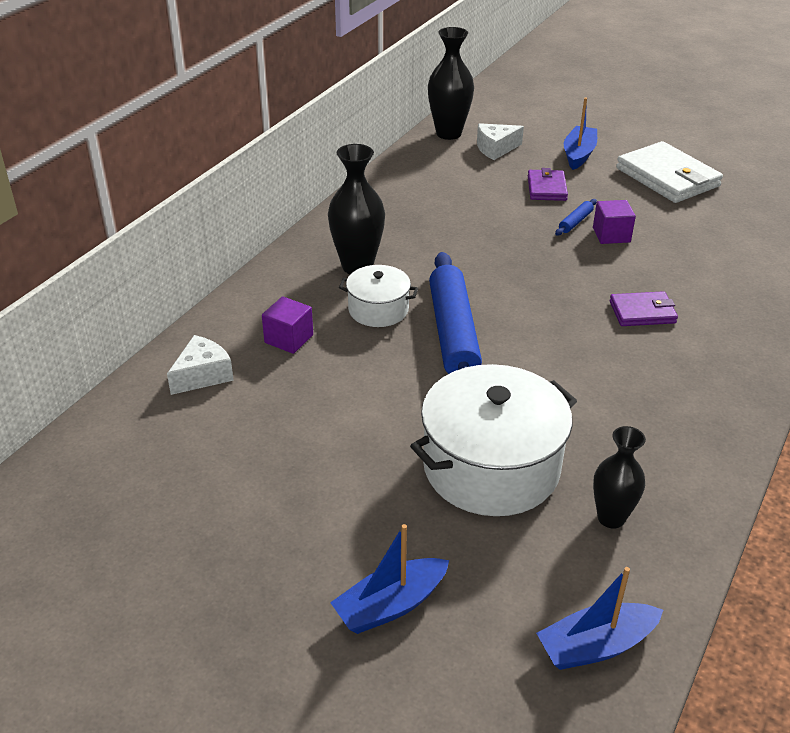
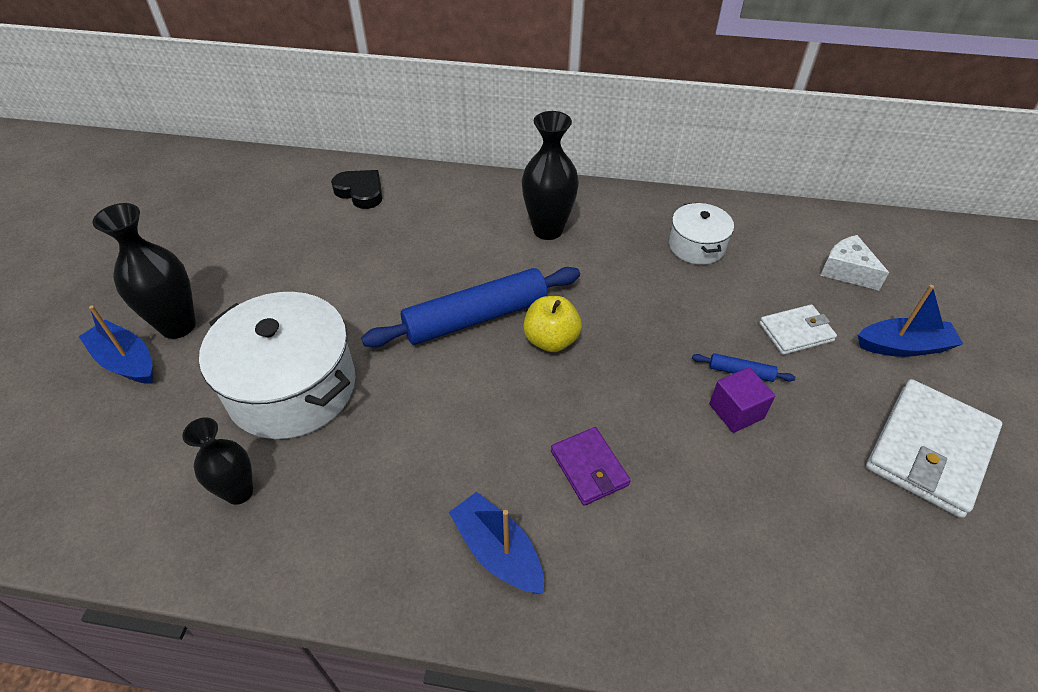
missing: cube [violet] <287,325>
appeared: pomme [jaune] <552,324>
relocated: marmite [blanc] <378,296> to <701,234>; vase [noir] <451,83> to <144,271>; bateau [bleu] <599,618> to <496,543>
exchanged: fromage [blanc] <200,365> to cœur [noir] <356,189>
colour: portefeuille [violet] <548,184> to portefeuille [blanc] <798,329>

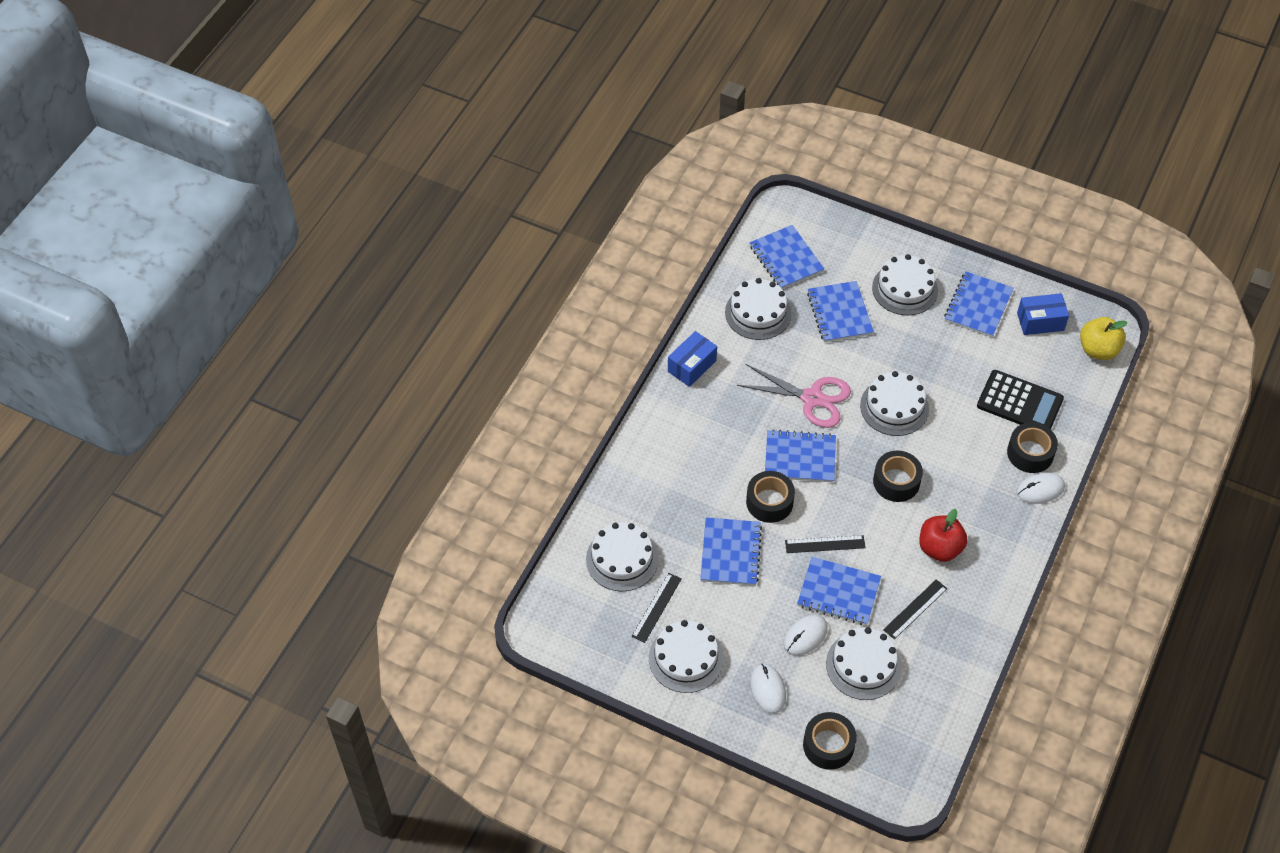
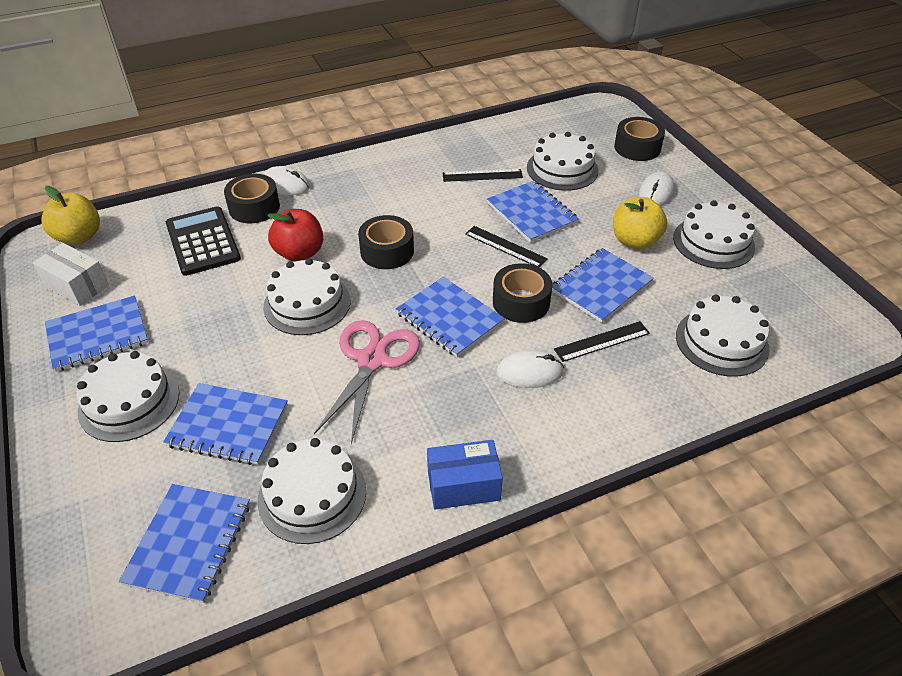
appeared: pomme [jaune] <640,223>
relocated: règle [noir] <657,608> to <602,341>; souris [blanc] <806,635> to <530,369>; pomme [rouge] <943,535> to <295,235>
colour: boîte [bleu] <1043,314> to boîte [blanc] <71,274>
spun: ciseaux [rose] <794,396> = <367,382> 45 degrees clockwise; carnet [bleu] <840,312> = <225,424> 75 degrees clockwise

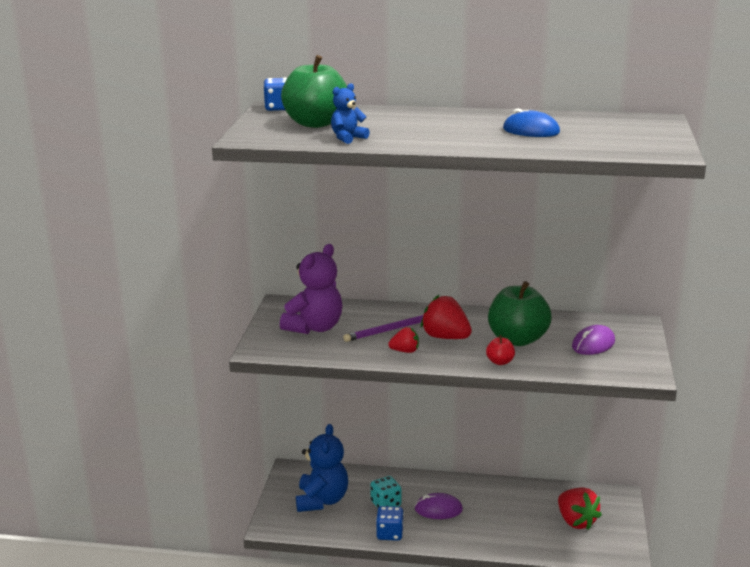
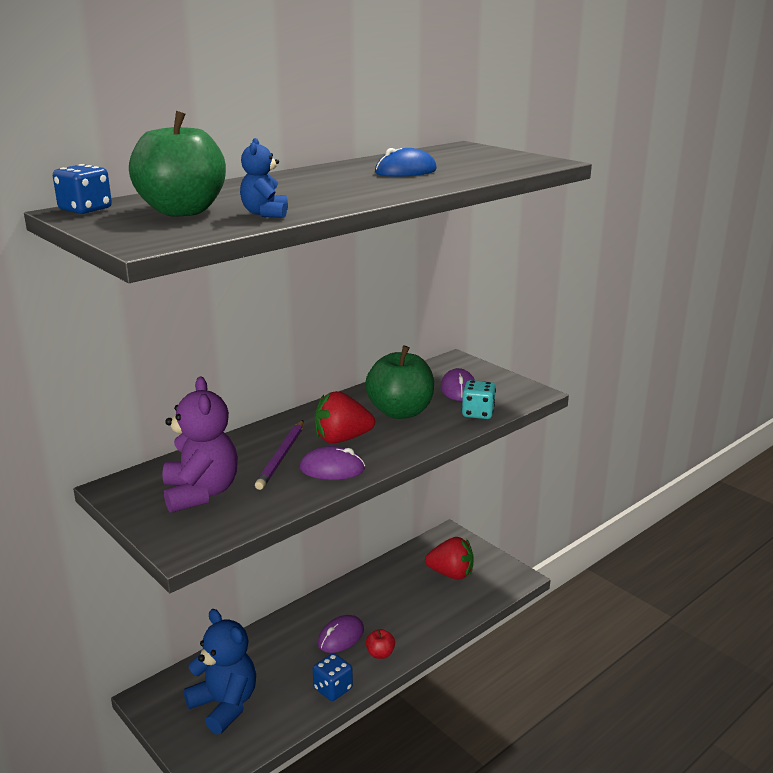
relocated: dé [turquoise] <385,492> to <479,399>; pomme [rouge] <500,350> to <380,644>
exchanged: fraise [rouge] <403,340> to souris [violet] <332,463>

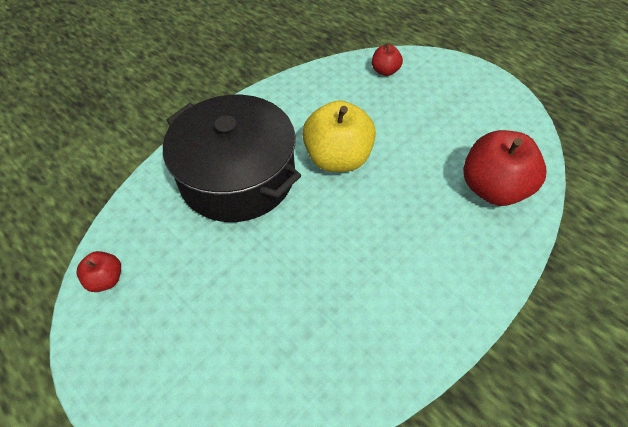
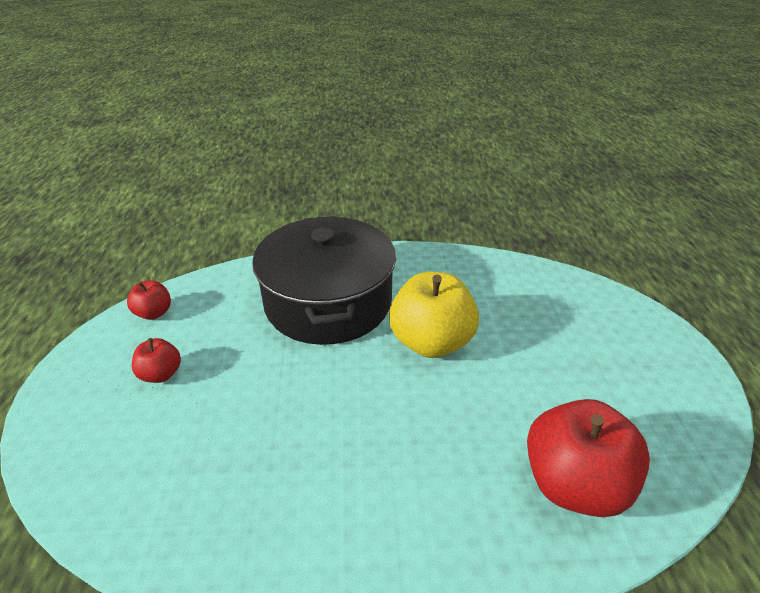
relocated: pomme [rouge] <387,59> to <156,360>

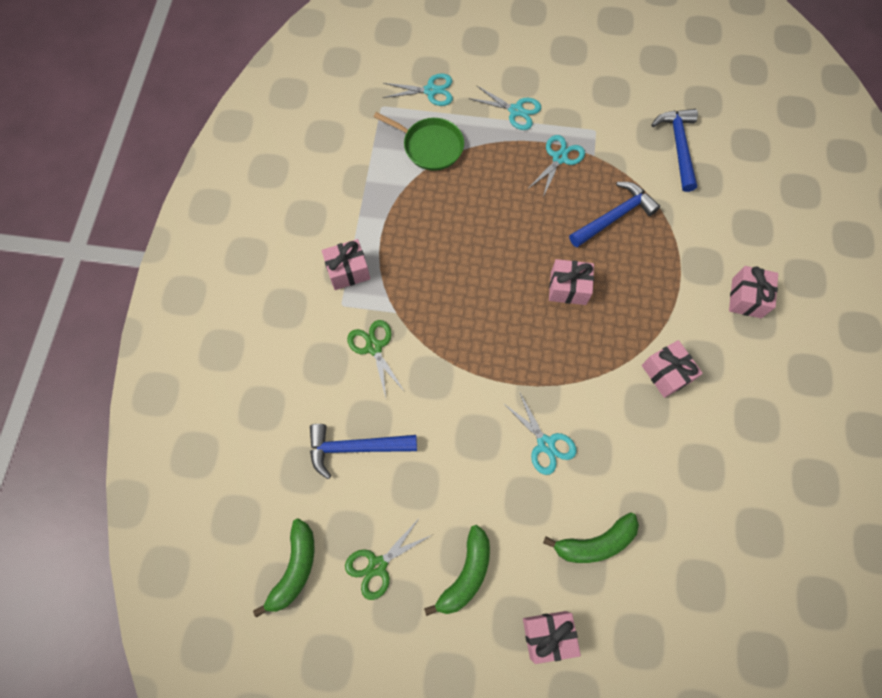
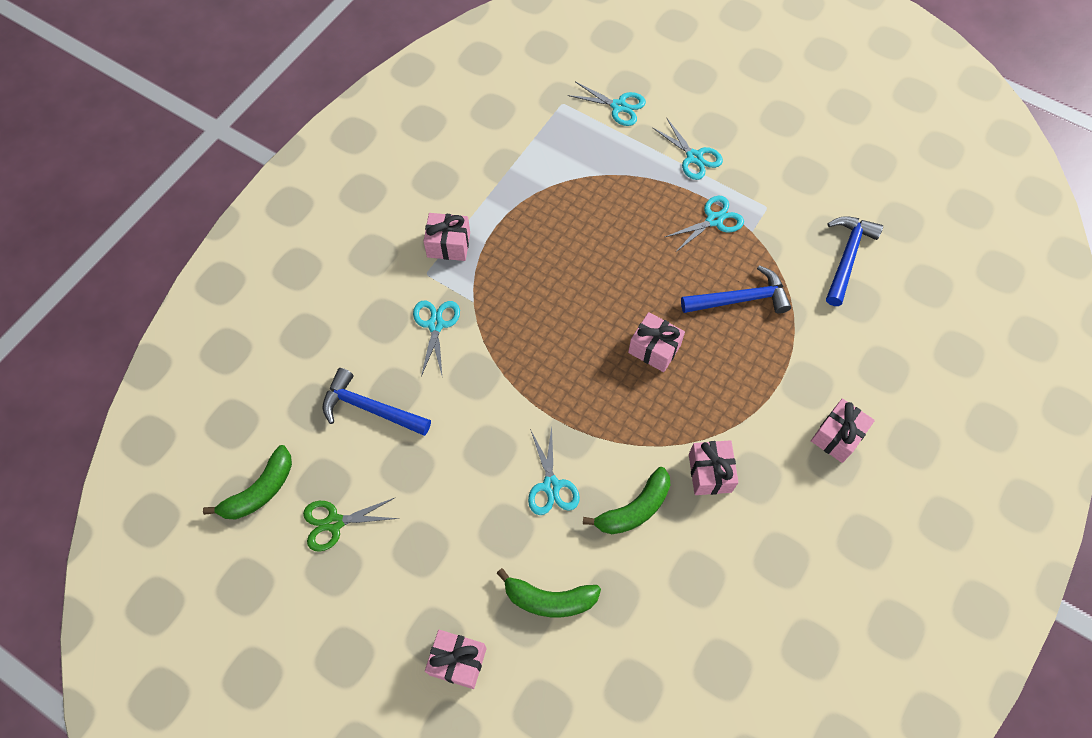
missing: poêle [vert] <419,141>
relocated: banane [vert] <457,570> to <626,500>
colour: ciseaux [vert] <376,359> to ciseaux [turquoise] <436,339>

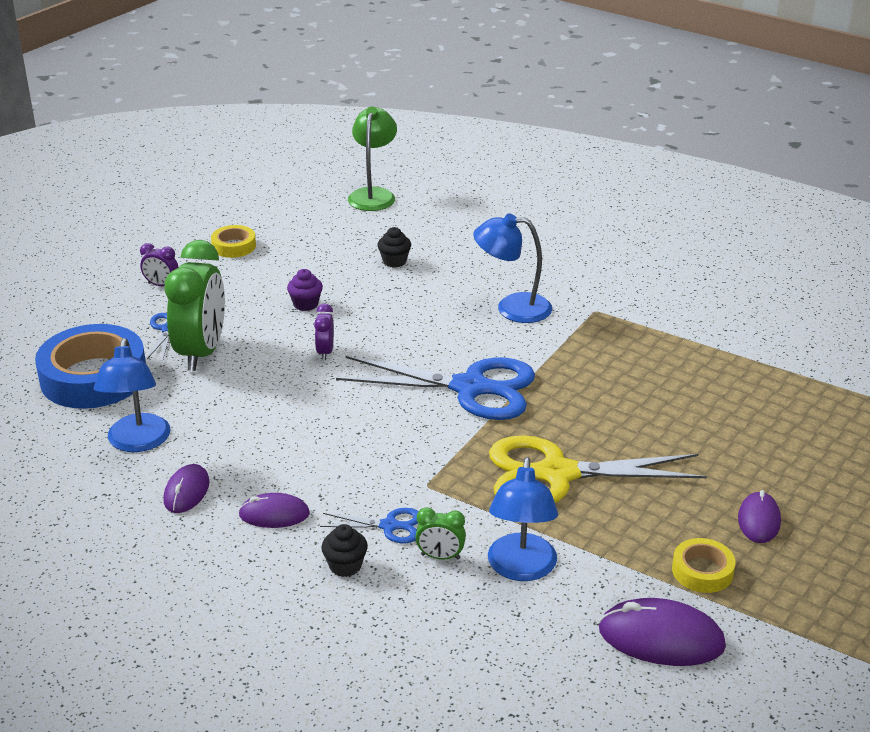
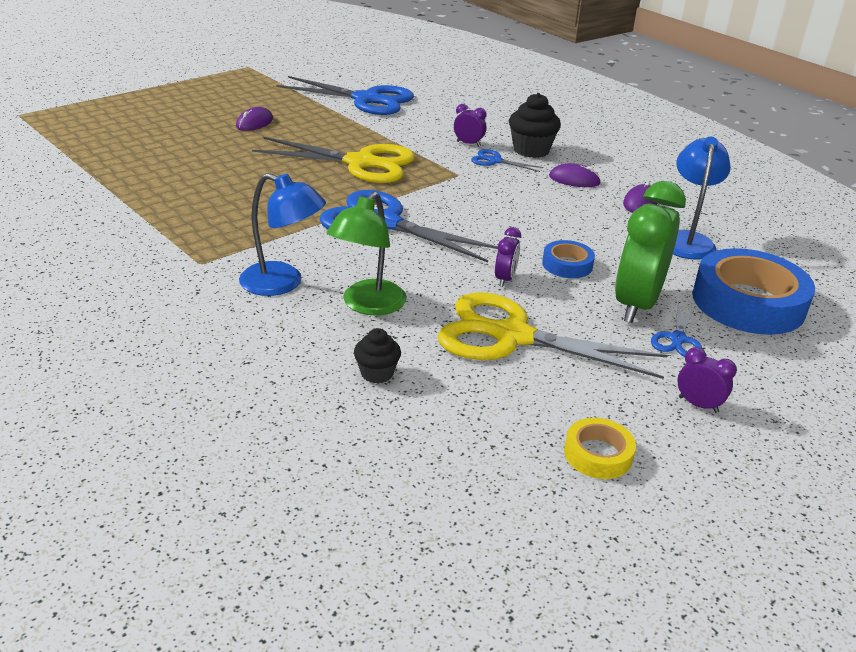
missing: lampe [bleu] <523,519>; ruban adhésif [jaune] <704,565>
appeared: ruban adhésif [bleu] <568,259>
relocated: lampe [vert] <372,159> to <367,254>
exchanged: muffin [violet] <305,290> to ciseaux [jaune] <553,336>; souris [violet] <662,632> to ciseaux [bleu] <345,95>
colour: réveil [vert] <440,533> to réveil [violet] <470,125>
size: muffin [noir] <344,550> = <535,125> x1.70

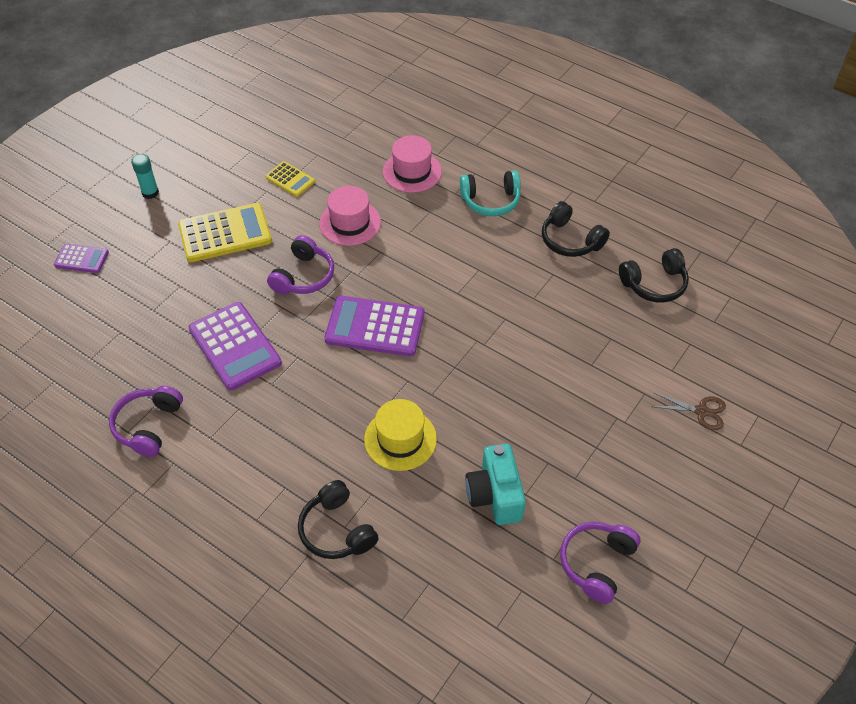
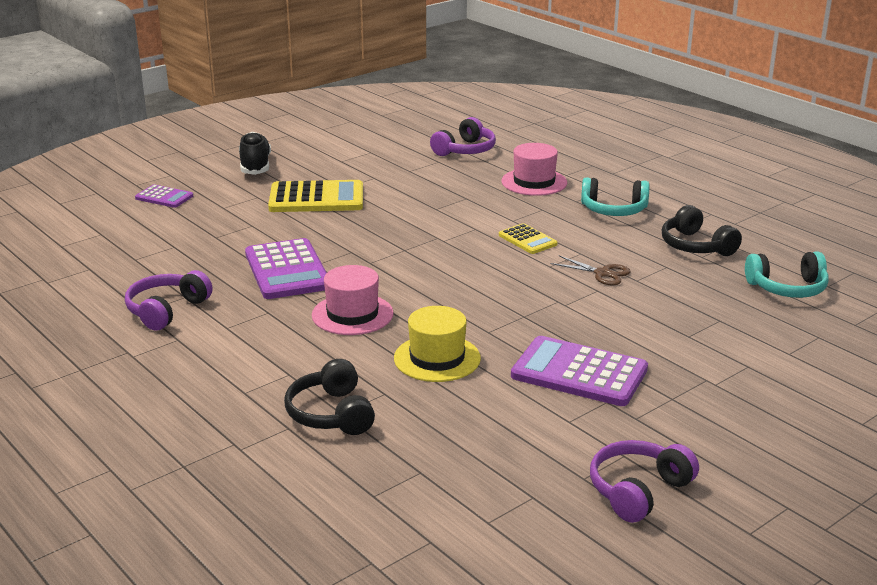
missing: appareil photo [turquoise] <495,484>
relocated: calculatrice [jaune] <290,179> to <528,238>; casque audio [violet] <300,265> to <463,136>; chapeau [rose] <350,216> to <352,300>; calculatrice [violet] <374,326> to <579,371>; ciseaux [marron] <688,411> to <590,270>
exchanged: bâton de colle [turquoise] <145,176> to chaussure [noir] <255,153>
colour: casque audio [noir] <654,275> to casque audio [turquoise] <787,275>

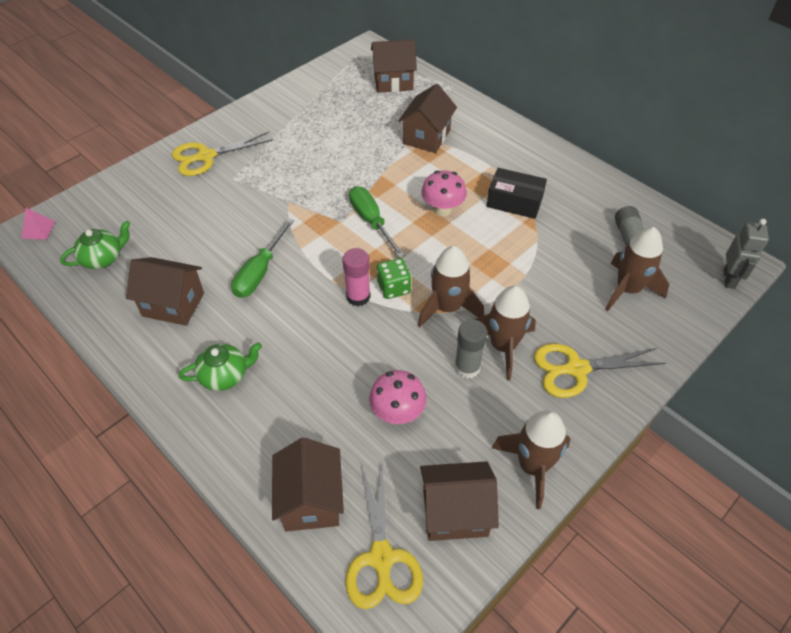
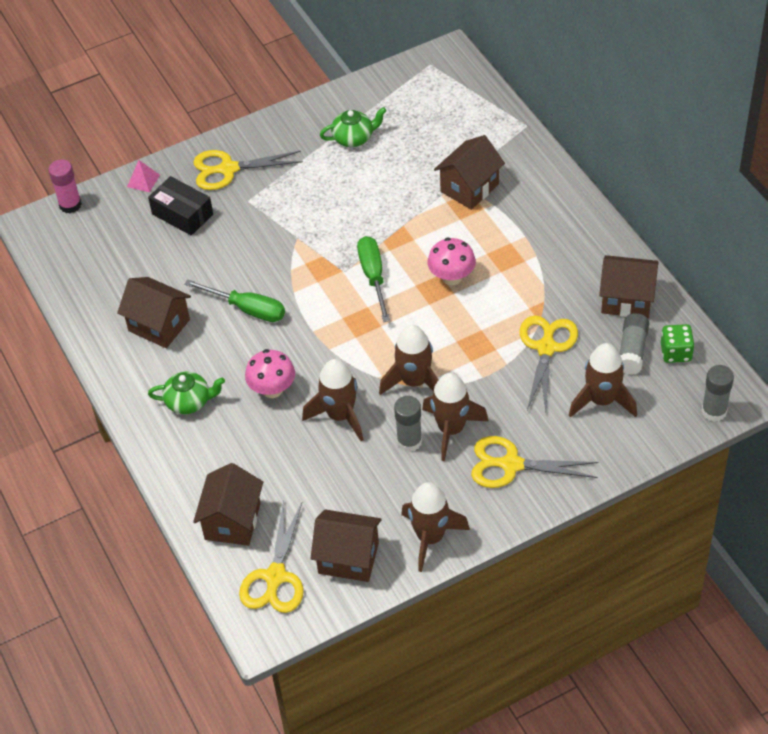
appeared: fusée [marron] <332,400>; ciseaux [jaune] <549,364>
relocated: pyramide [rose] <39,224> to <143,176>; théière [vert] <95,245> to <353,127>; bâton de colle [rose] <356,277> to <65,186>; champignon [rose] <398,397> to <270,373>; maison [marron] <394,66> to <628,286>; dé [vert] <394,278> to <677,343>; boîte [noir] <517,193> to <180,206>
exchanged: robot [gris] <746,254> to bâton de colle [gris] <717,393>
spun: tournevis [vert] <262,258> = <234,300> 105 degrees counterclockwise

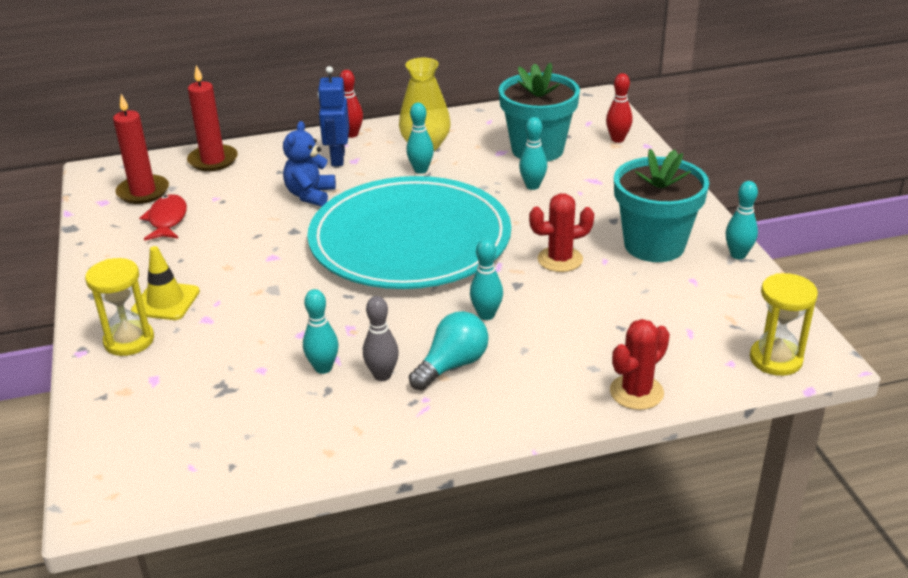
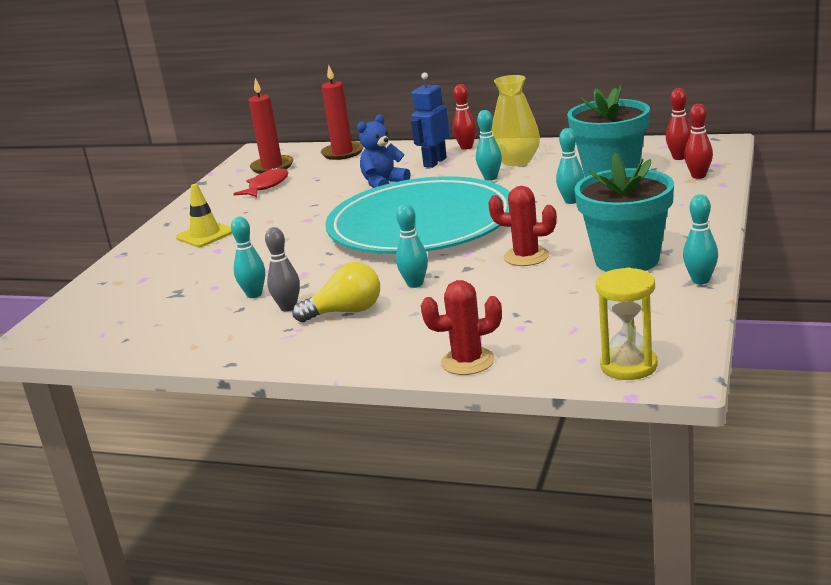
missing: sablier [jaune] <119,307>
appeared: quille [rouge] <679,124>
colour: ampoule [turquoise] <449,351> to ampoule [jaune] <336,292>

